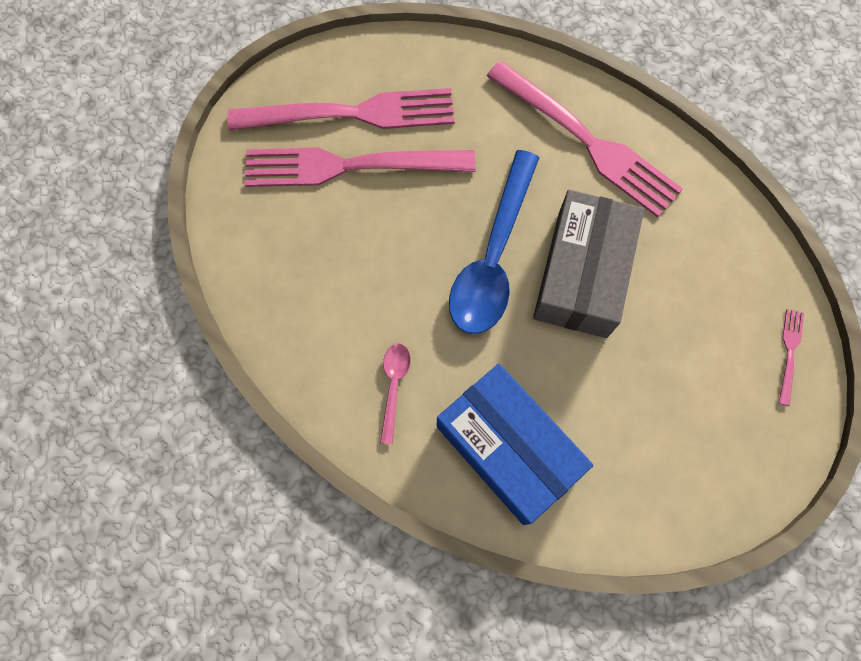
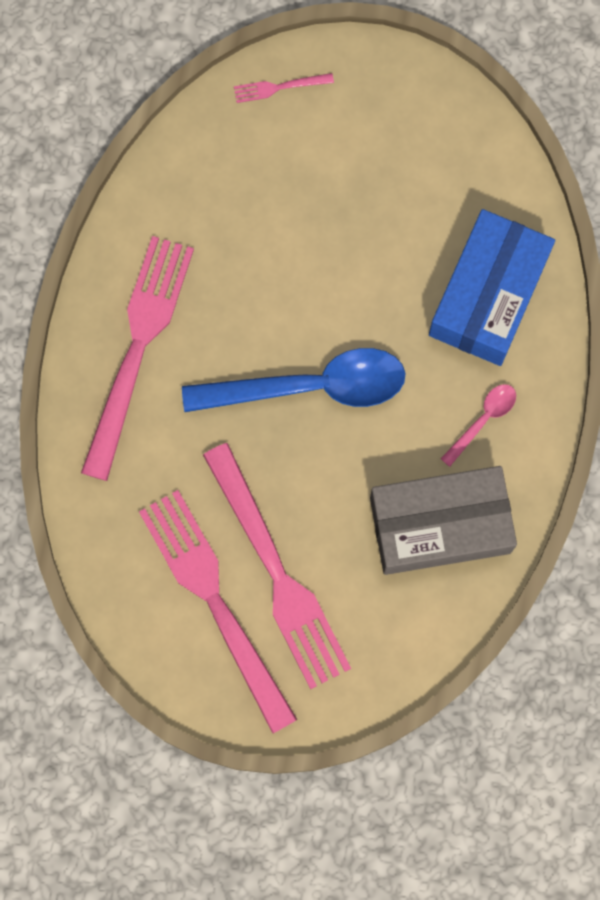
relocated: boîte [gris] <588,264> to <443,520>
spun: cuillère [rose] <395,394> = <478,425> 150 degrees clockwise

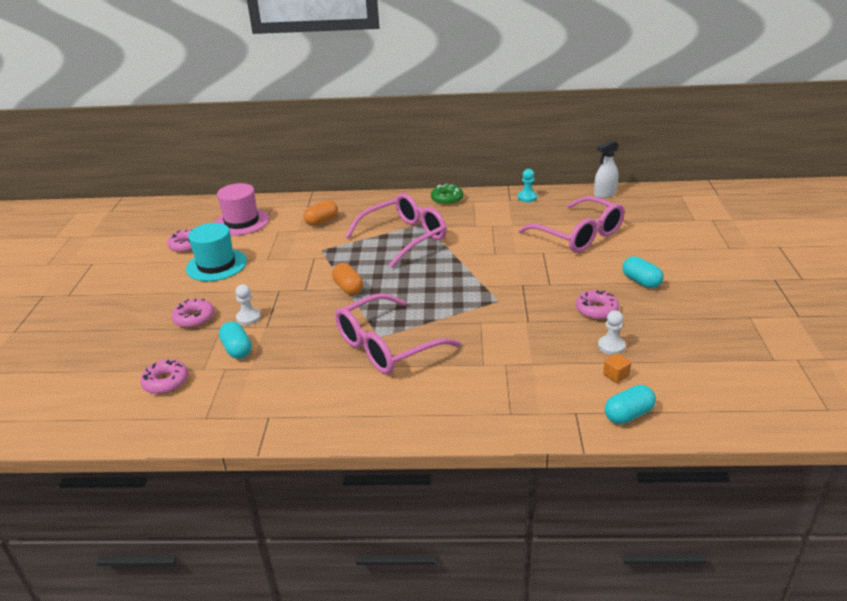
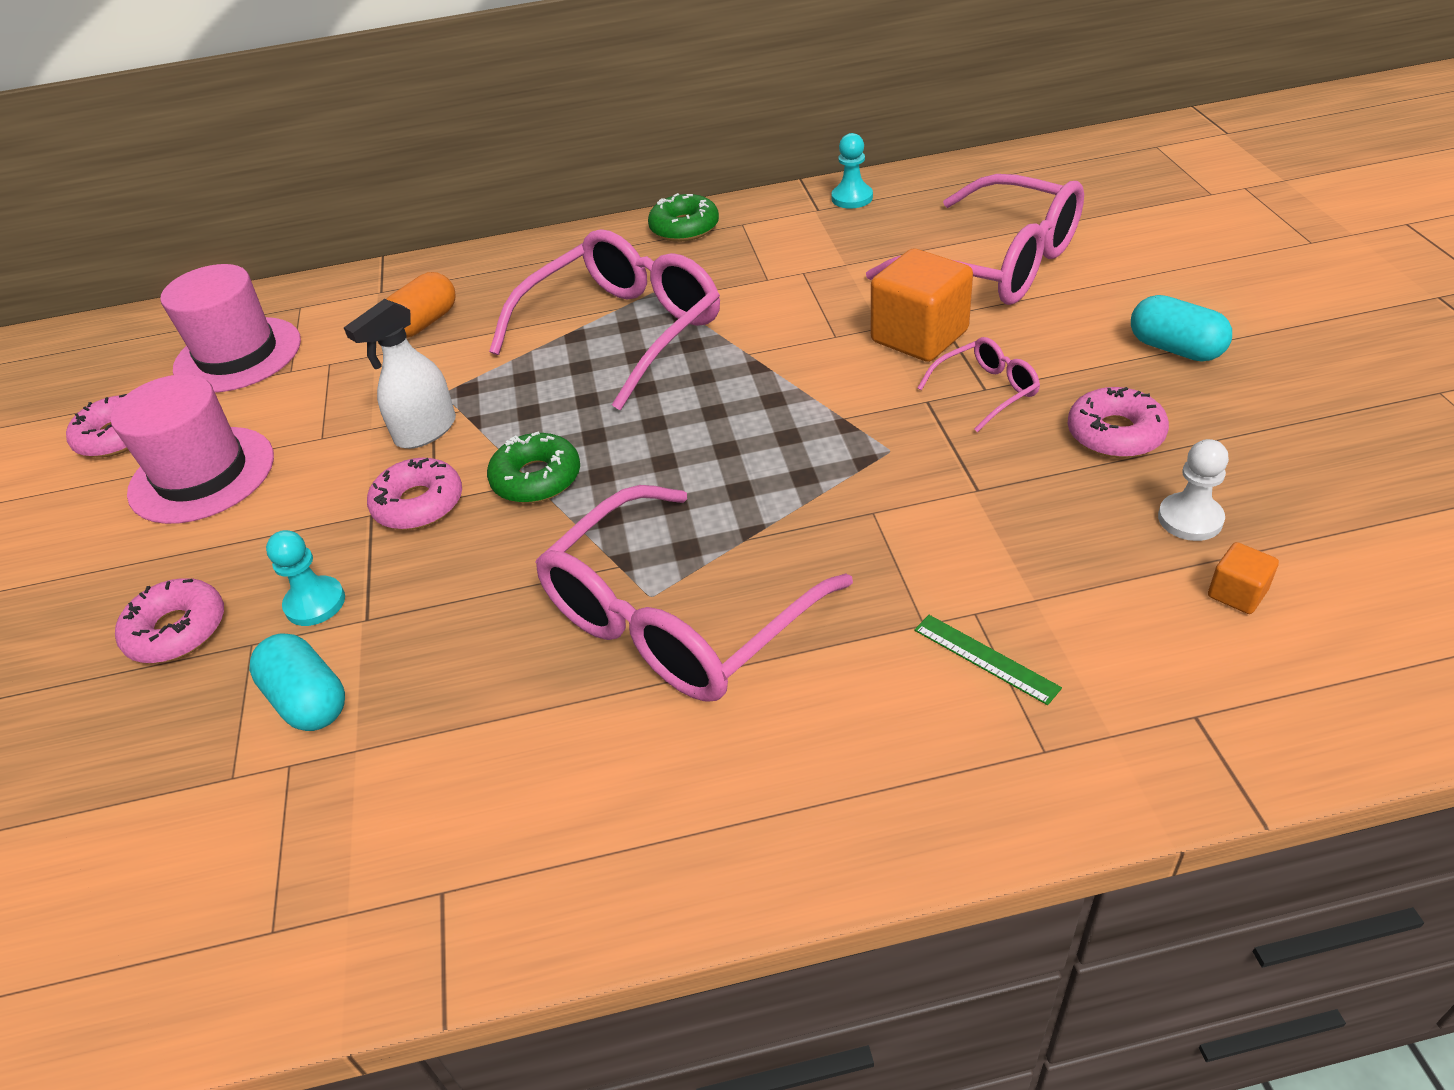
missing: gélule [turquoise] <630,404>
appeared: cube [orange] <922,305>; règle [vert] <988,660>; lunettes [rose] <979,384>
relocated: beignet [rose] <164,376> to <414,494>; vaporisateur [blanc] <606,169> to <400,374>
exchanged: gélule [orange] <348,279> to beignet [vert] <533,467>
colour: chapeau [turquoise] <216,252> to chapeau [rose] <192,449>; pion [blanc] <248,304> to pion [turquoise] <305,578>

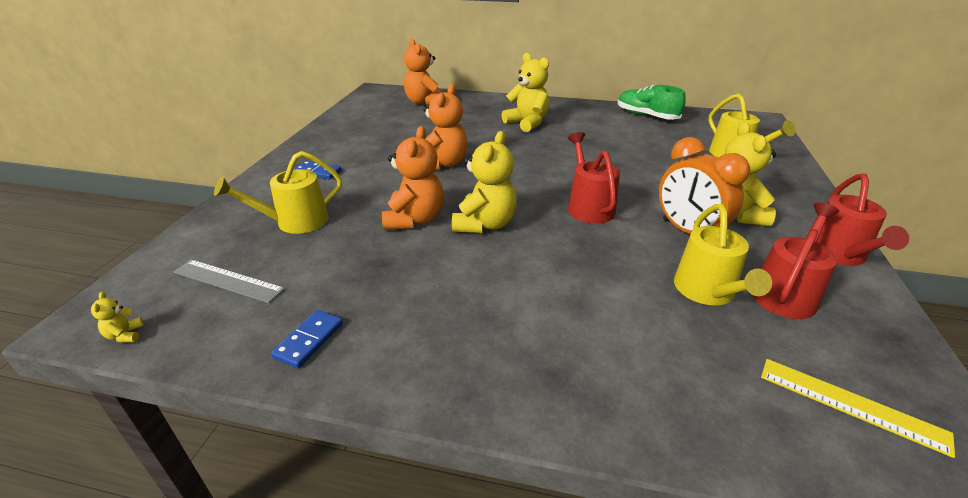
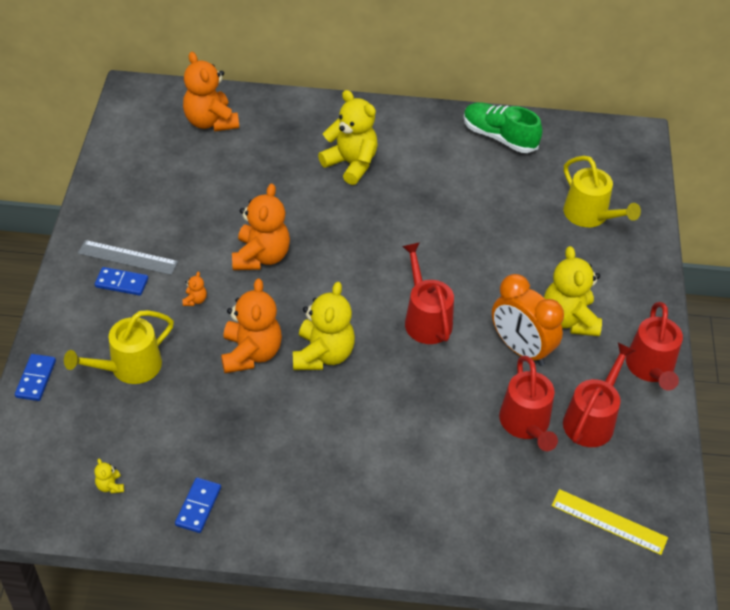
appeared: domino [bleu] <35,377>; ours en peluche [orange] <195,289>
relocated: ours en peluche [jaune] <117,317> to <109,476>; règle [gris] <229,281> to <128,257>
colour: arrosoir [jaune] <723,254> to arrosoir [rouge] <528,403>

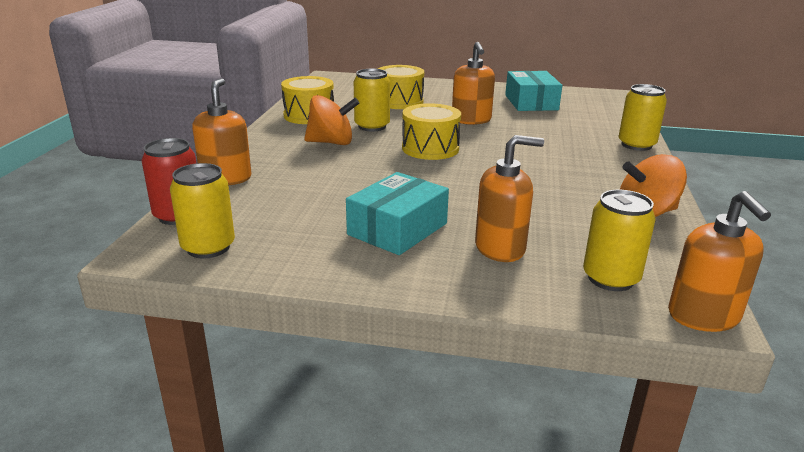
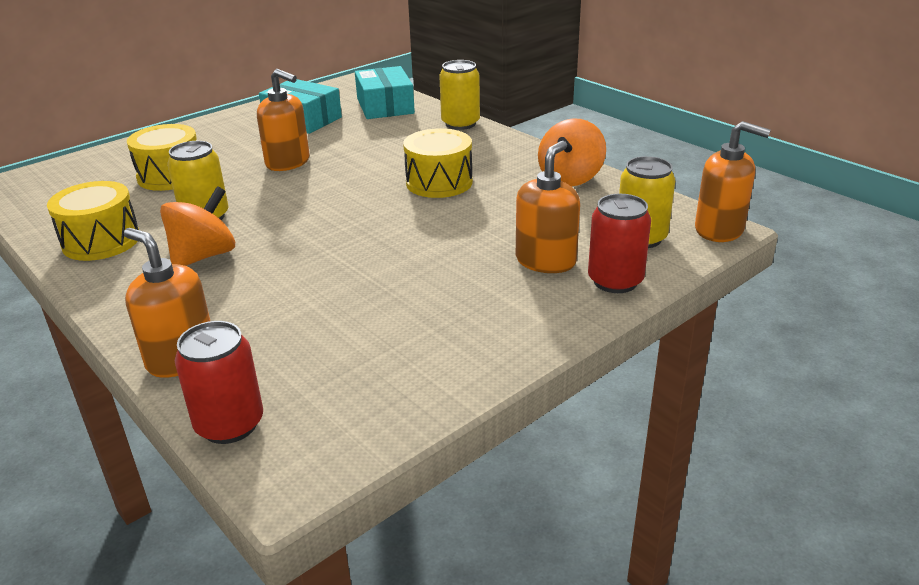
missing: canette [jaune] <202,210>
appeared: canette [rouge] <619,243>
relocated: boîte [turquoise] <397,213> to <385,92>; tambour [jaune] <431,131> to <438,163>

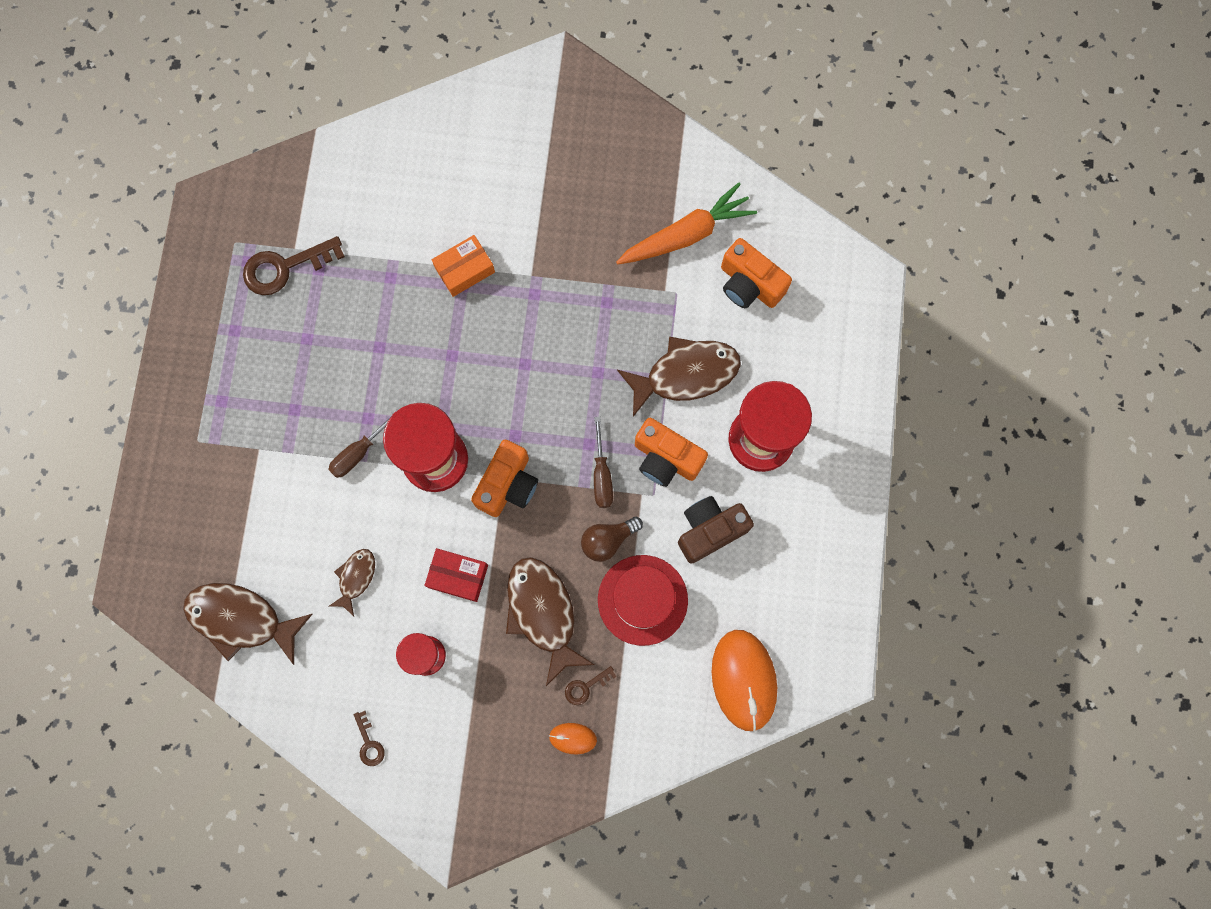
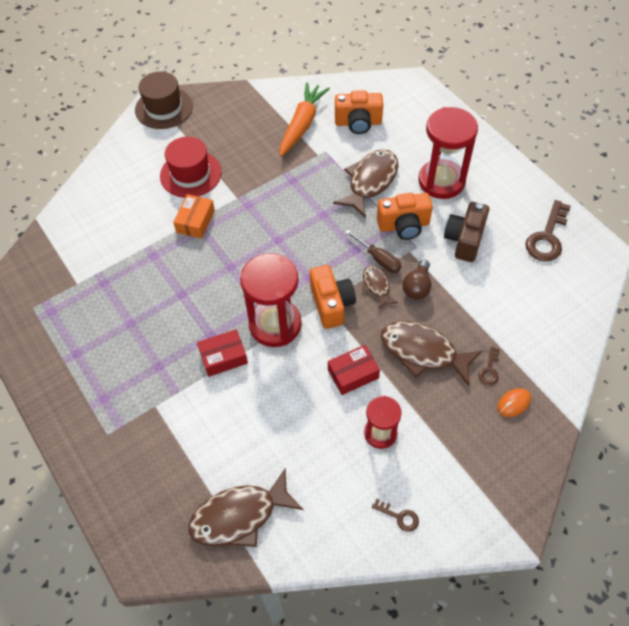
missing: souris [orange] <744,681>
appeared: chapeau [marron] <164,100>
relocated: clé [marron] <294,265> to <548,231>; poisson [marron] <352,582> to <380,287>; chapeau [rouge] <643,600> to <191,167>
exchanged: tournevis [marron] <363,443> to boîte [rouge] <222,353>

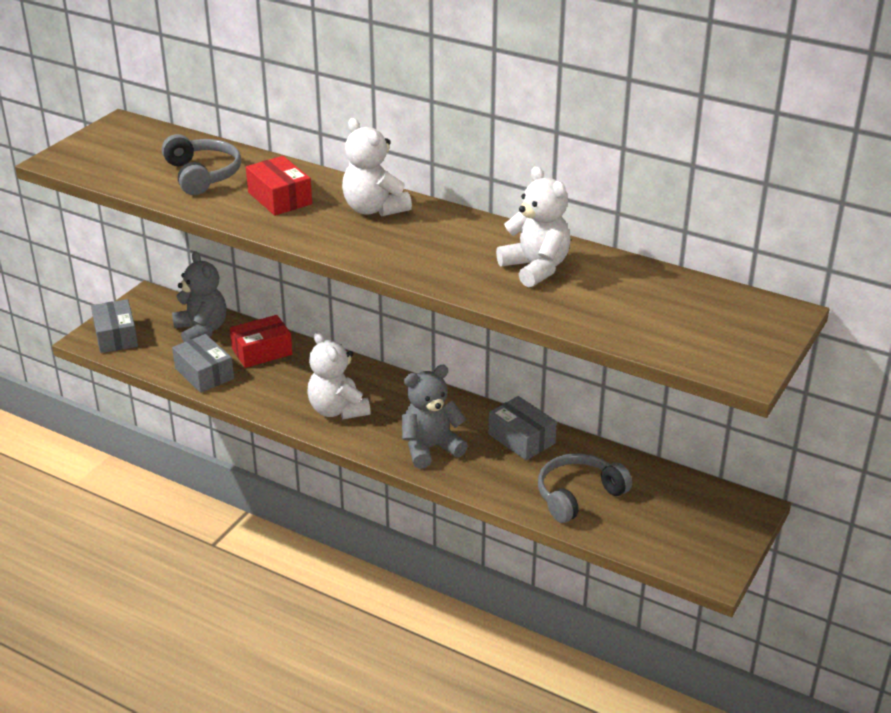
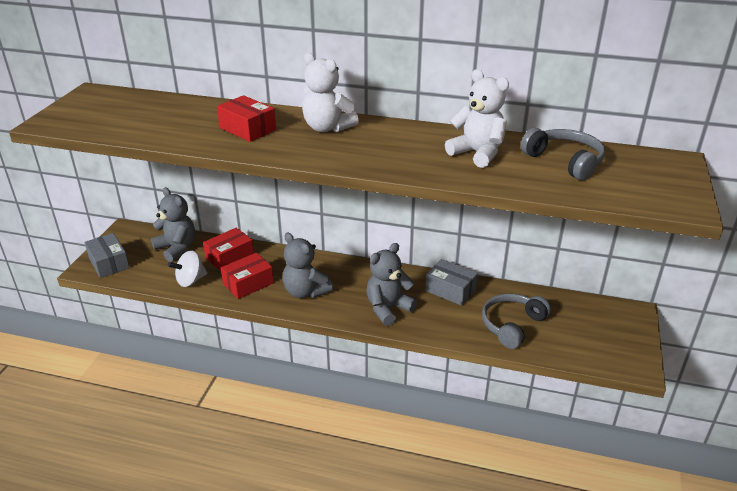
appeared: boîte [rouge] <247,276>
relocated: casque audio [gris] <201,164> to <563,154>
exchanged: boîte [gris] <203,363> to toupie [blanc] <187,269>
colour: ours en peluche [blanc] <339,375> to ours en peluche [gris] <308,265>

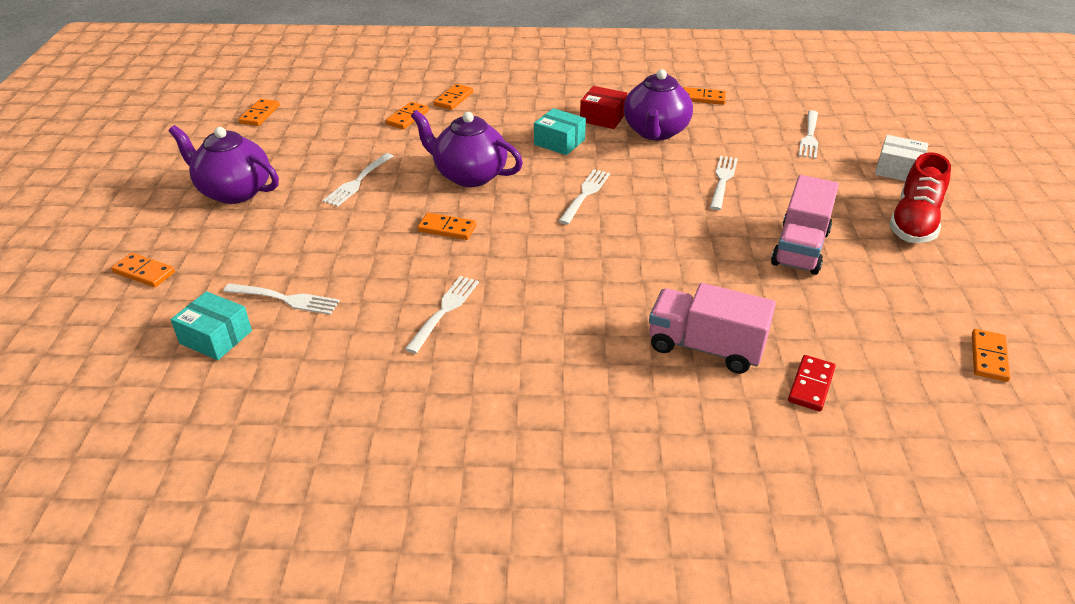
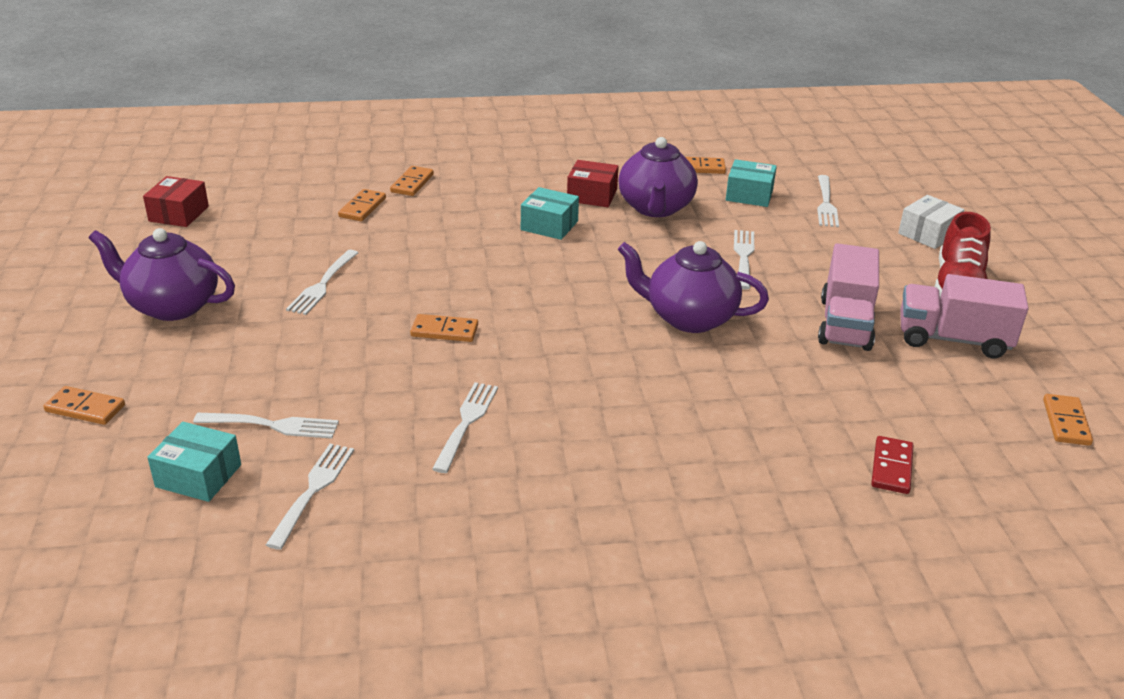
appeared: boîte [turquoise] <751,183>
relocated: théière [violet] <467,148> to <693,287>; fourchette [blanc] <584,197> to <310,497>; camion [rose] <712,328> to <964,316>
exchanged: domino [orange] <259,112> to boîte [rouge] <176,201>
spun: boîte [blanc] <902,158> = <931,222> 60 degrees counterclockwise

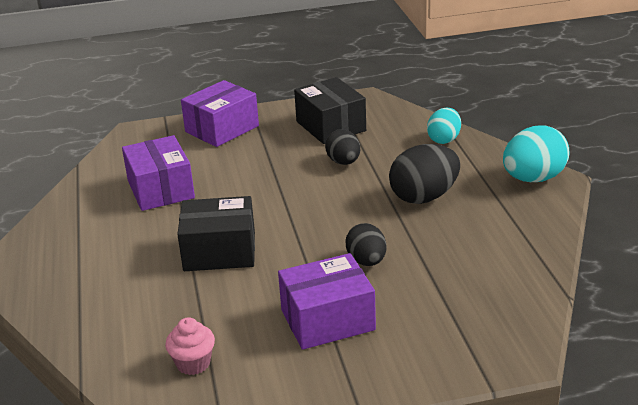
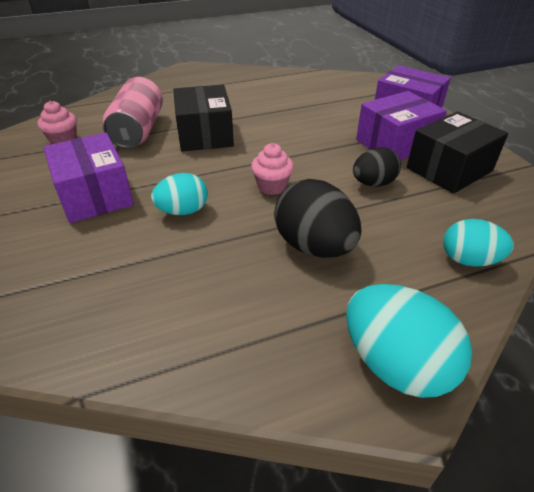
appeared: canette [rose] <133,112>; muffin [rose] <272,169>
relocated: boîte [violet] <158,173> to <401,125>
colour: œuf [noir] <366,244> to œuf [turquoise] <179,194>

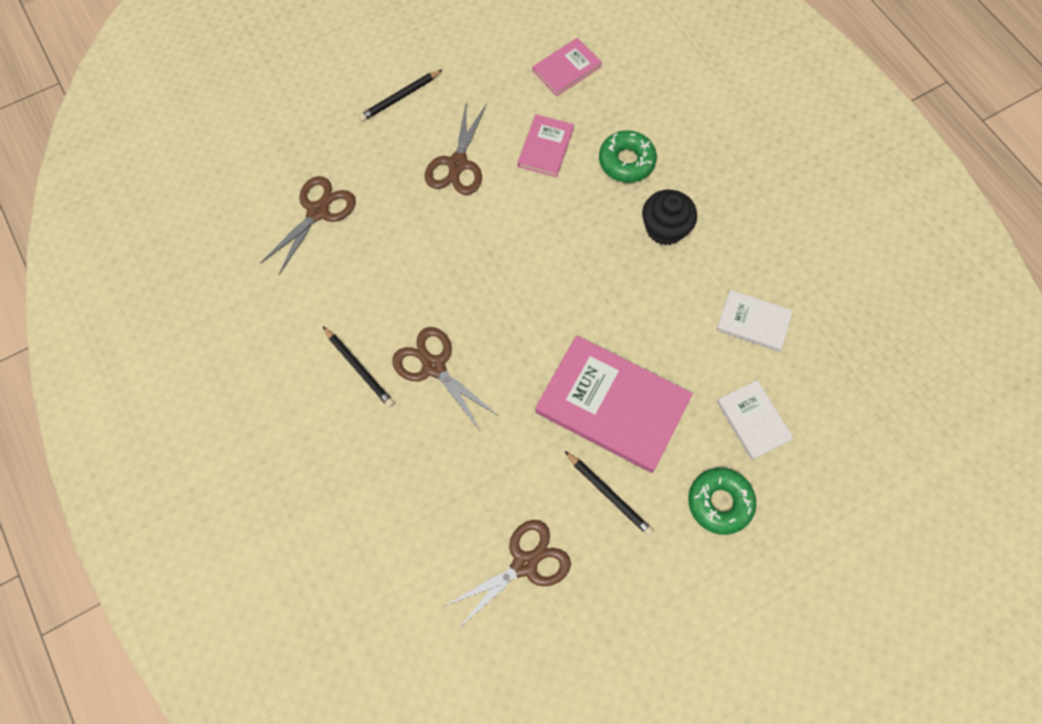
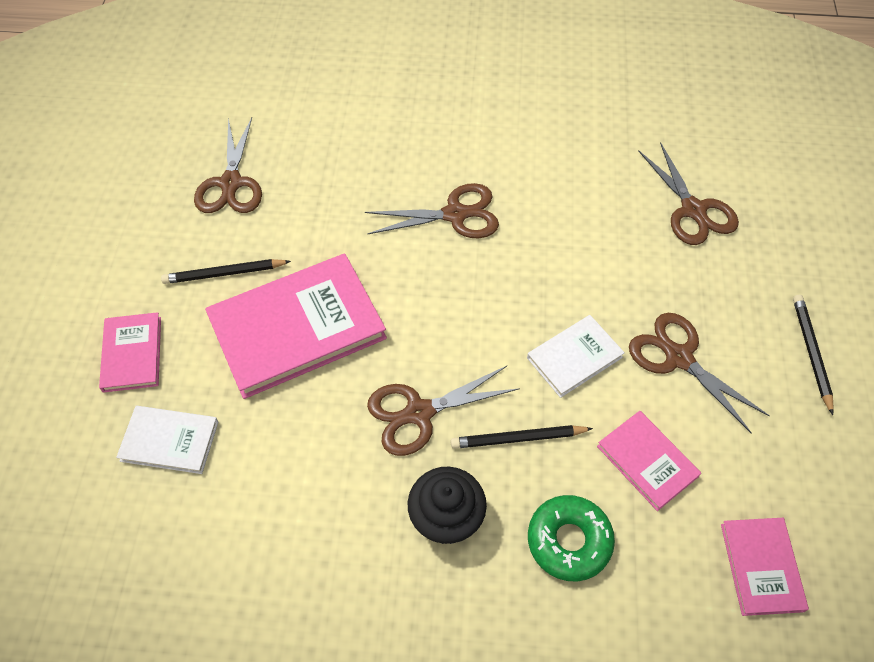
appeared: ciseaux [marron] <443,411>
relocated: crayon [noir] <358,367> to <522,437>; livre [blanc] <754,321> to <576,356>
exchanged: beignet [vert] <722,501> to livre [rose] <130,352>

